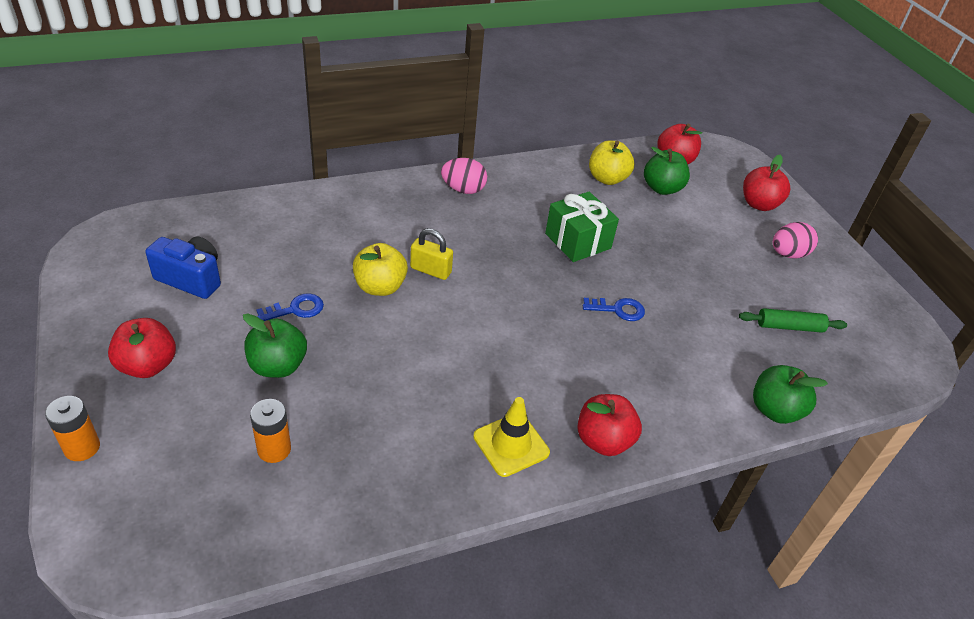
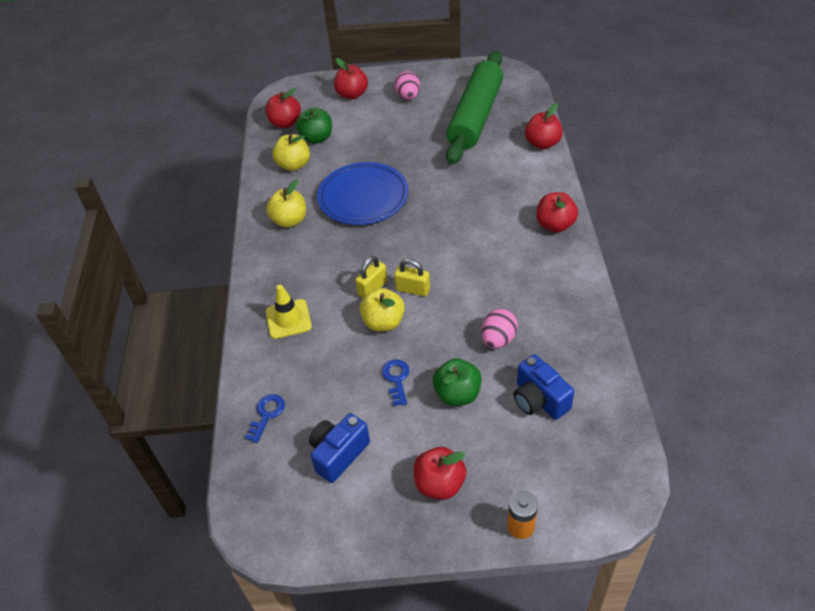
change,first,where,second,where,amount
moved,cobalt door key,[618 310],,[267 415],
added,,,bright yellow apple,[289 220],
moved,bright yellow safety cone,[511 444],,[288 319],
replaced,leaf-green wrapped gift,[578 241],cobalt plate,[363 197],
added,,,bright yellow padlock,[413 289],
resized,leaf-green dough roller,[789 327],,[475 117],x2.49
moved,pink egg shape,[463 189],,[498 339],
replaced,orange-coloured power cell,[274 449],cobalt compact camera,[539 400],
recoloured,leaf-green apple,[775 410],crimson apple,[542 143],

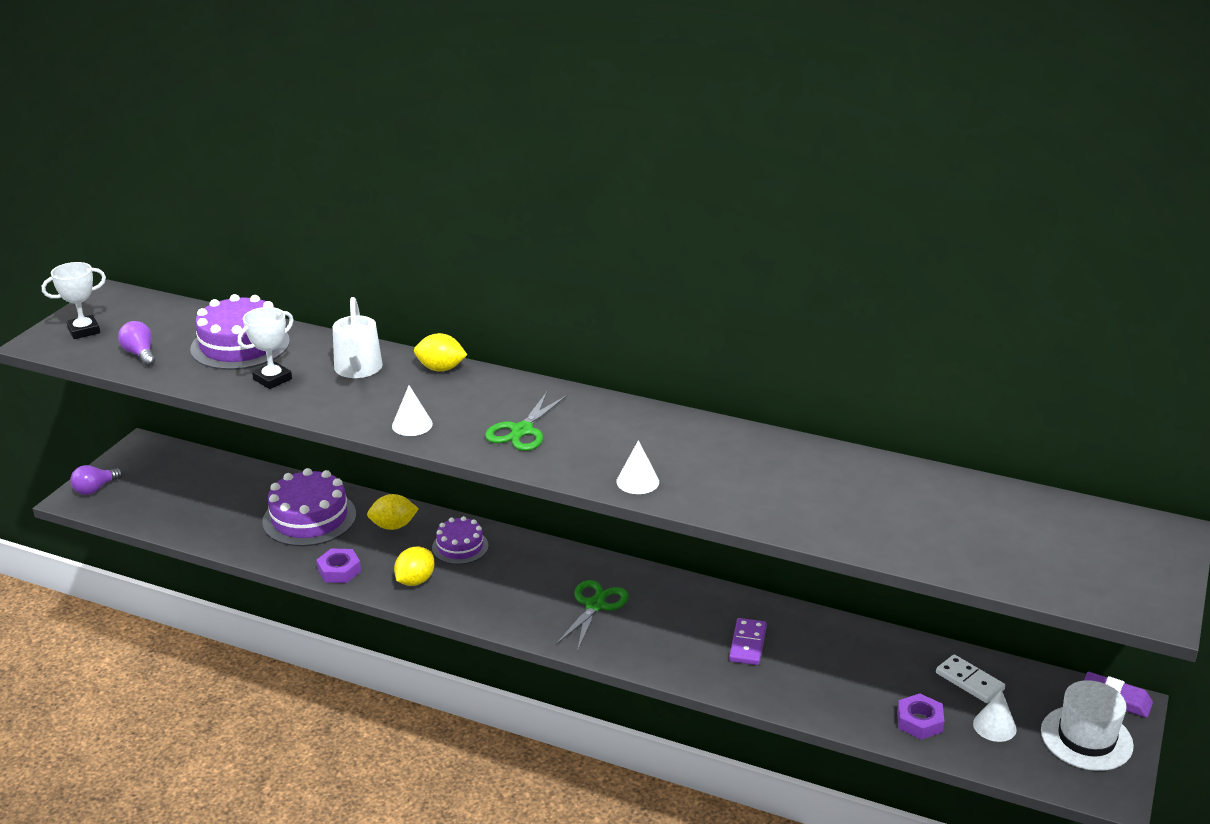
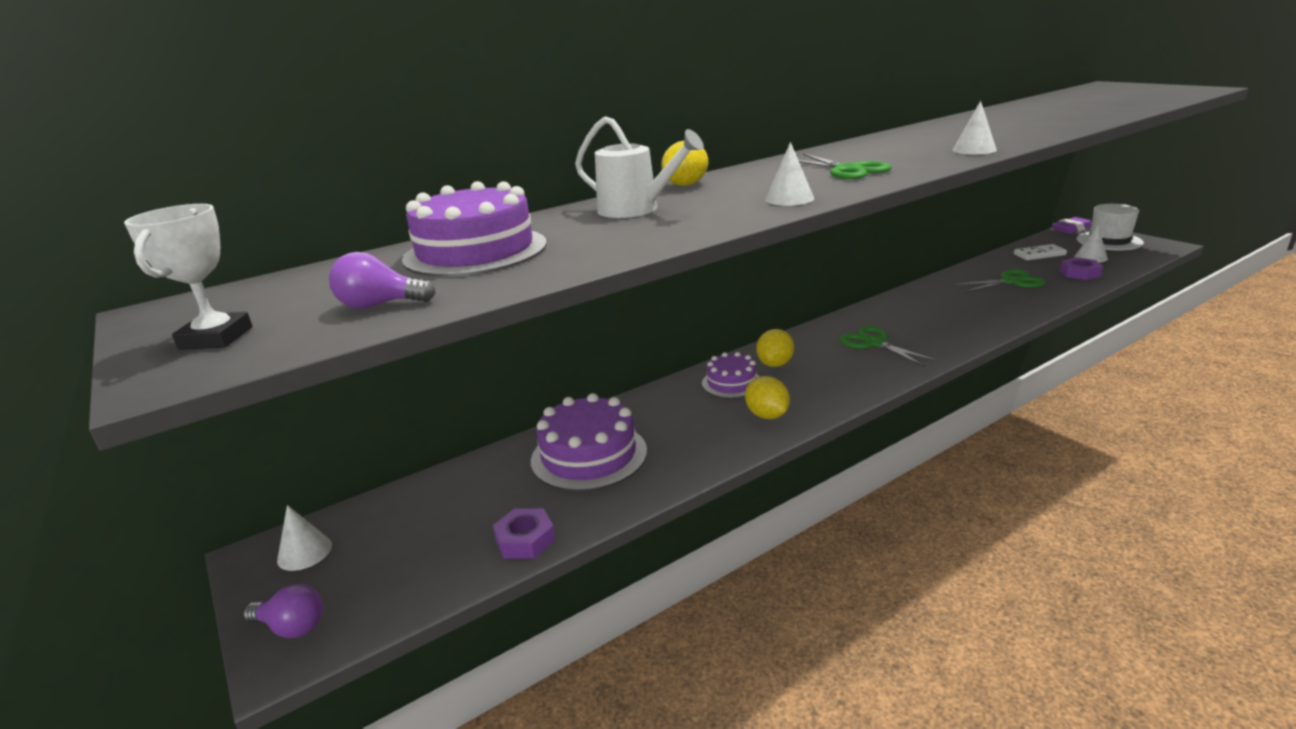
change,first,where,second,where,amount
turned,royal purple light bulb,[95 489],,[292 627],60 degrees counterclockwise
added,,,snow-white cone shape,[304 552],
moved,royal purple hex nut,[339 570],,[525 539],
moved,bright yellow lemon,[393 526],,[775 364],
added,,,leaf-green scissors,[1011 282],
removed,snow-white award cup,[272 379],,,
removed,royal purple domino piece,[748 644],,,

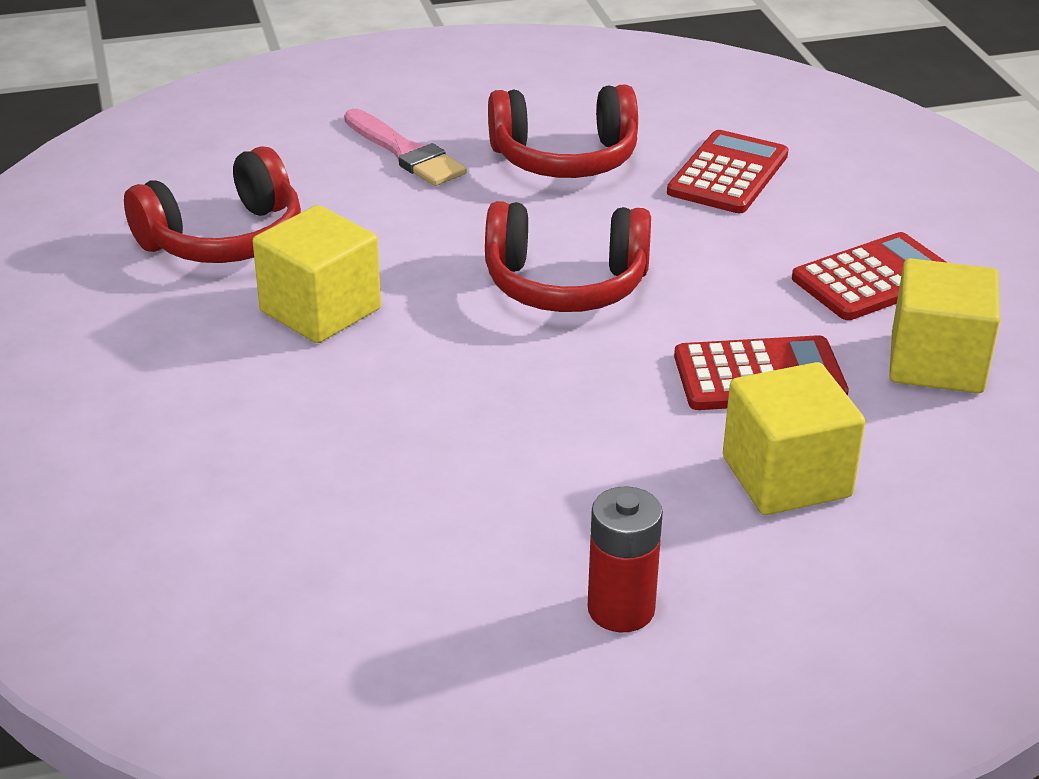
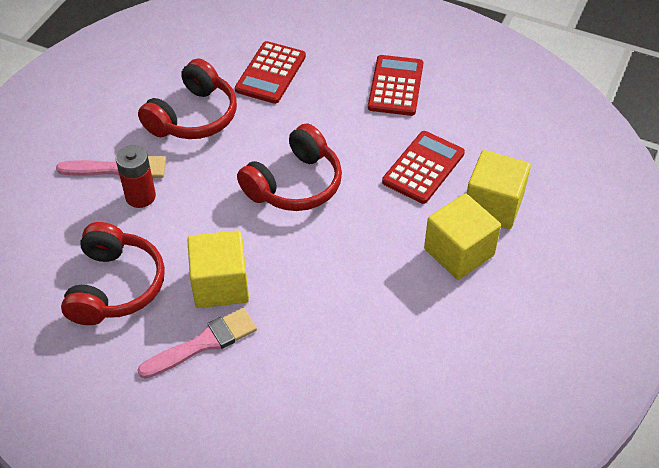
change,first,where,second,where,amount
moved,crimson power cell,[621 609],,[140 196],
added,,,pink paint brush,[203 343],
turned,crimson calculator,[728 174],,[270 73],135 degrees counterclockwise
moved,bright yellow solid cube,[936 363],,[459 252],

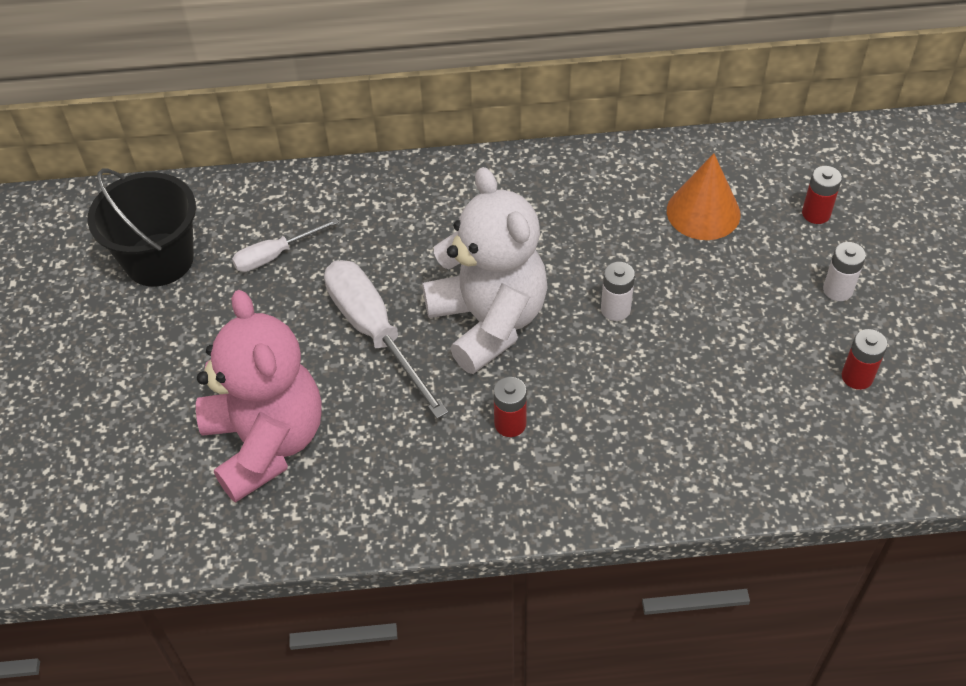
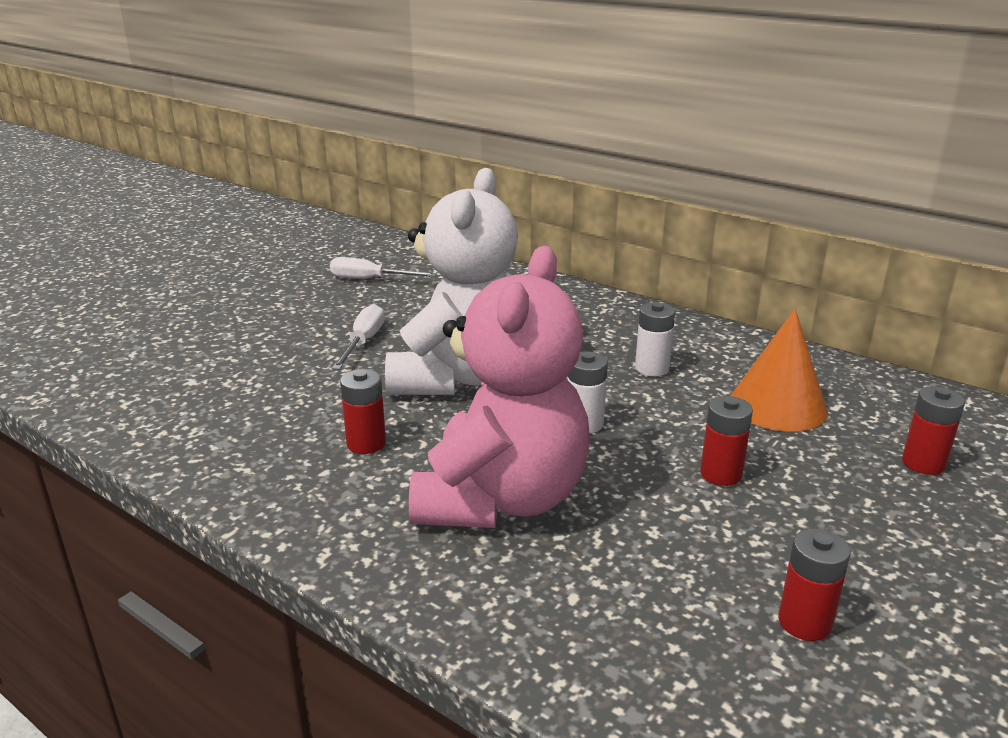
change,first,where,second,where,amount
resized,snow-white hand screwdriver,[374 332],,[363 342],x0.56
moved,pink stuffed bear,[266 442],,[501 499],
moved,snow-white power cell,[837 290],,[652 368],
added,,,crimson power cell,[720 474],
removed,ebony sand bucket,[159 259],,,

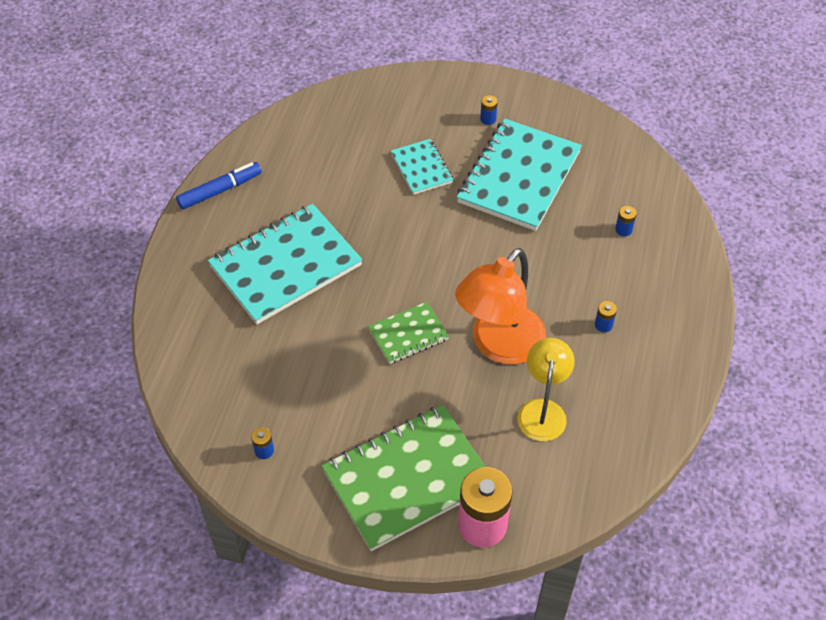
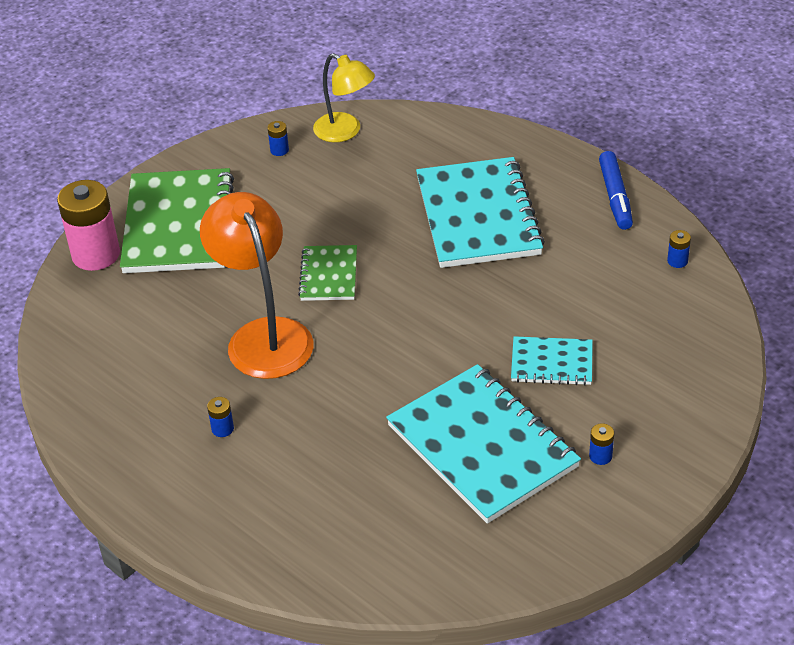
change,first,where,second,where,amount
moved,bright yellow reading lamp,[542 410],,[345 132],
moved,cobalt power cell,[623 230],,[677 261],

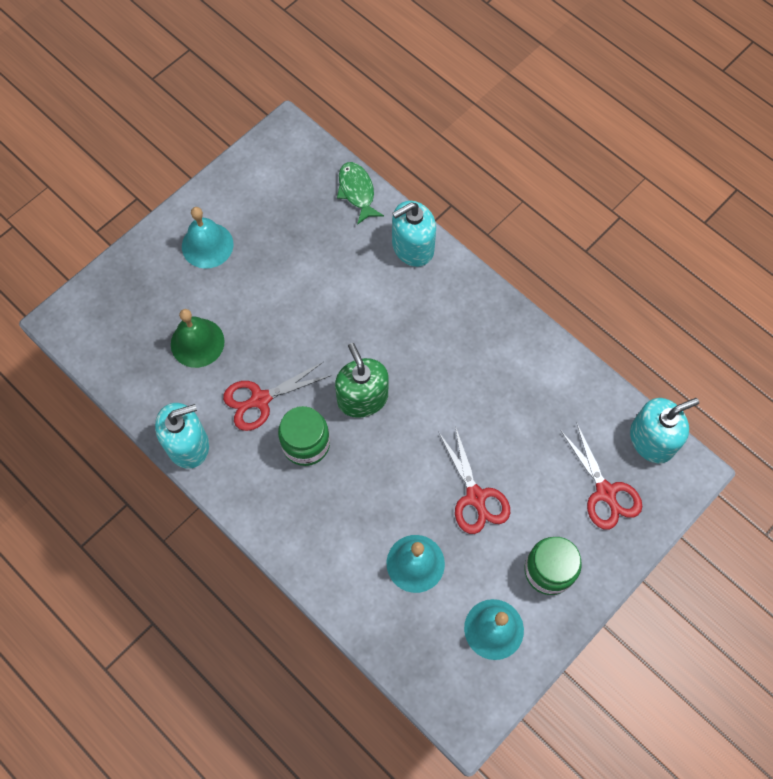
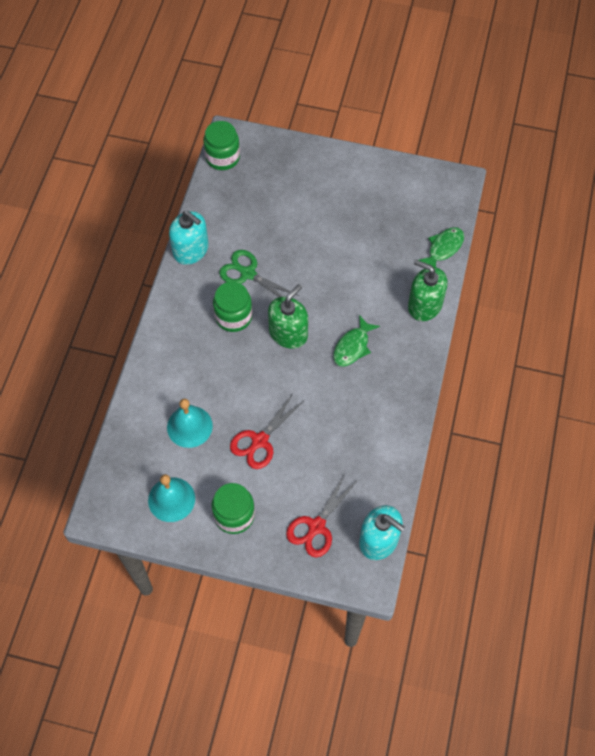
change,first,where,second,where,amount
added,,,leaf-green preserve jar,[222 157],
recoloured,crimson scissors,[260 400],leaf-green scissors,[247 273],
added,,,leaf-green fish,[353 346],
recoloured,aqua pump bottle,[412 247],leaf-green pump bottle,[424 305],
removed,leaf-green school bell,[197 342],,,
removed,aqua school bell,[207 245],,,

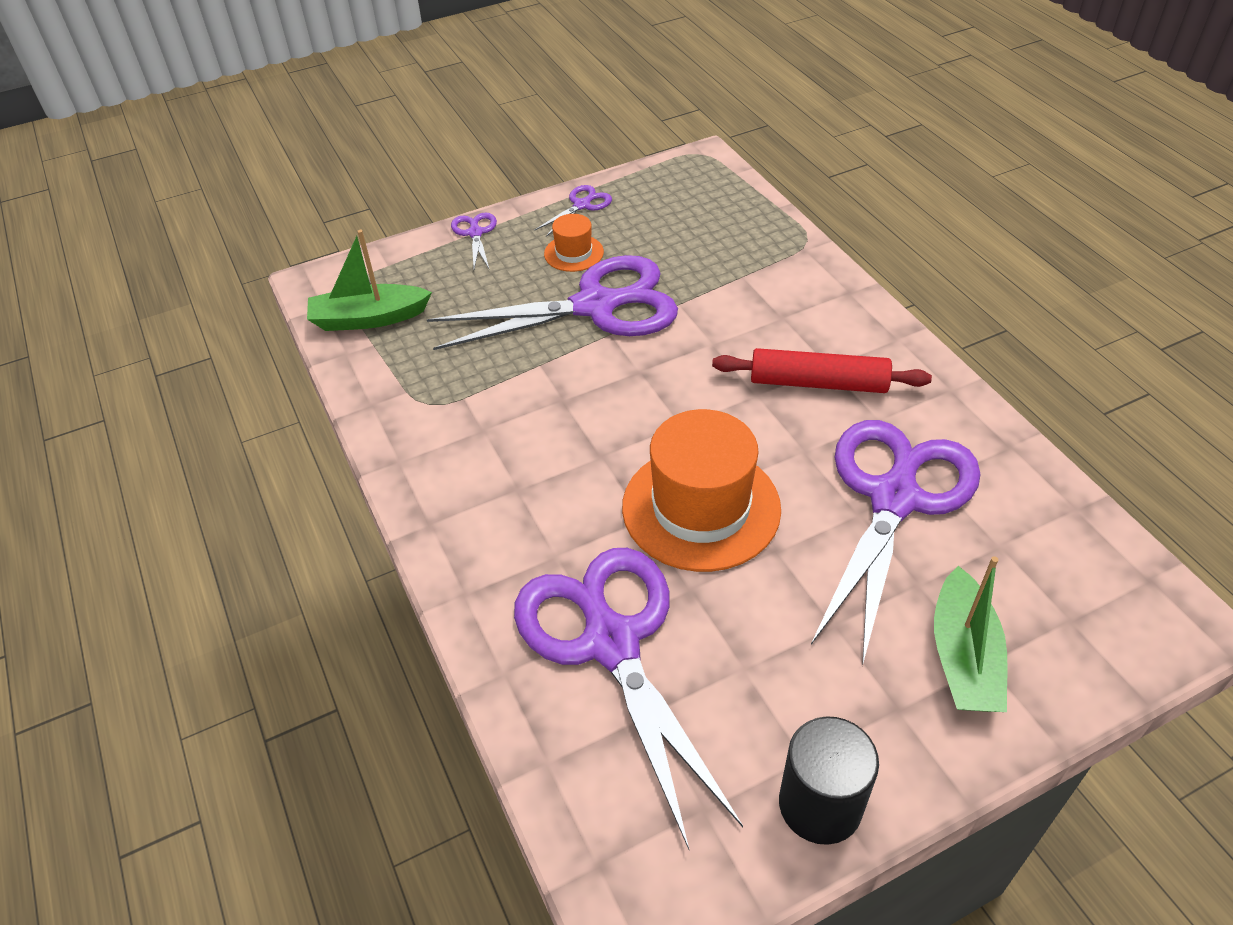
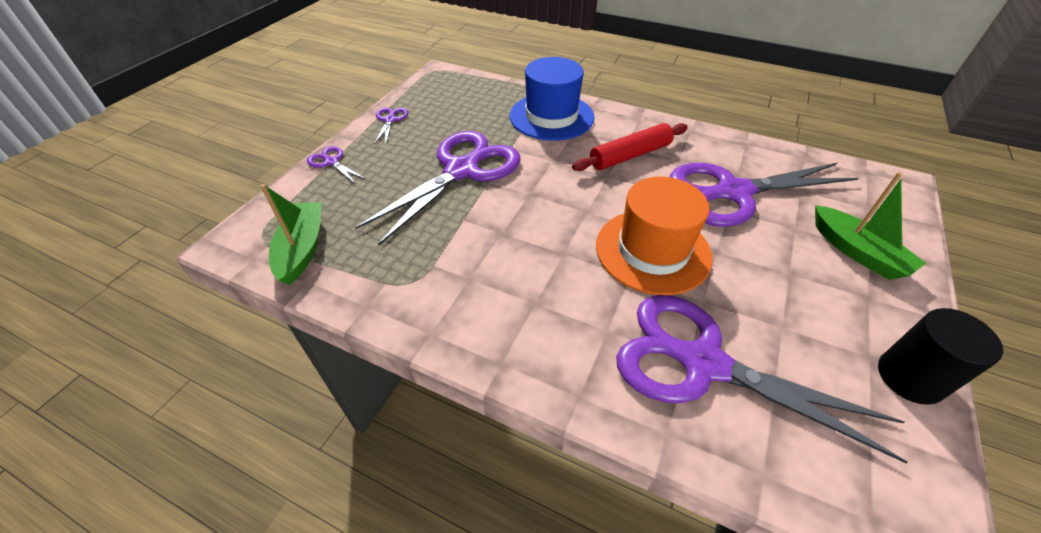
change,first,where,second,where,amount
turned,leaf-green boat,[369 318],,[302 249],135 degrees clockwise
added,,,cobalt tall hat,[551 116],
turned,royal purple scissors,[894 497],,[732 192],90 degrees counterclockwise
removed,orange-coloured tall hat,[573 253],,,

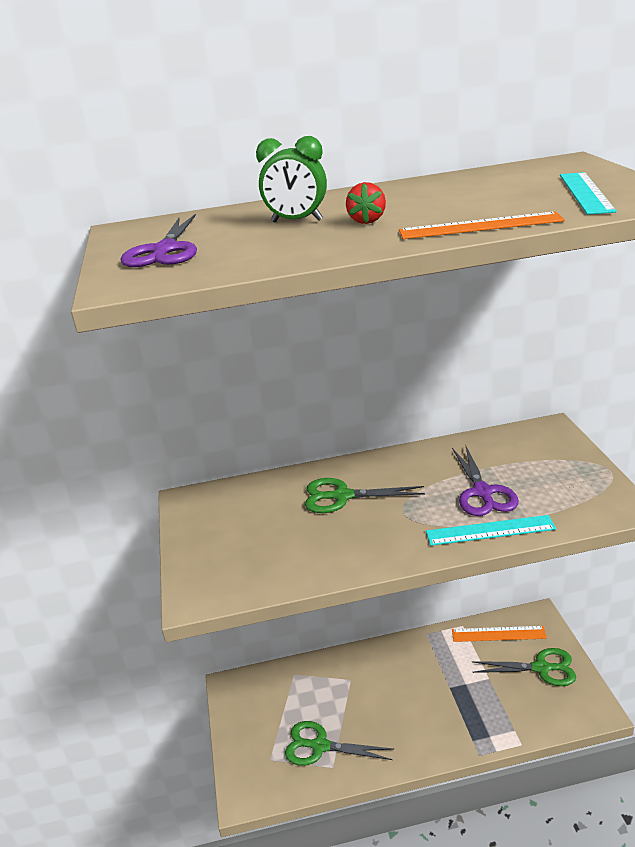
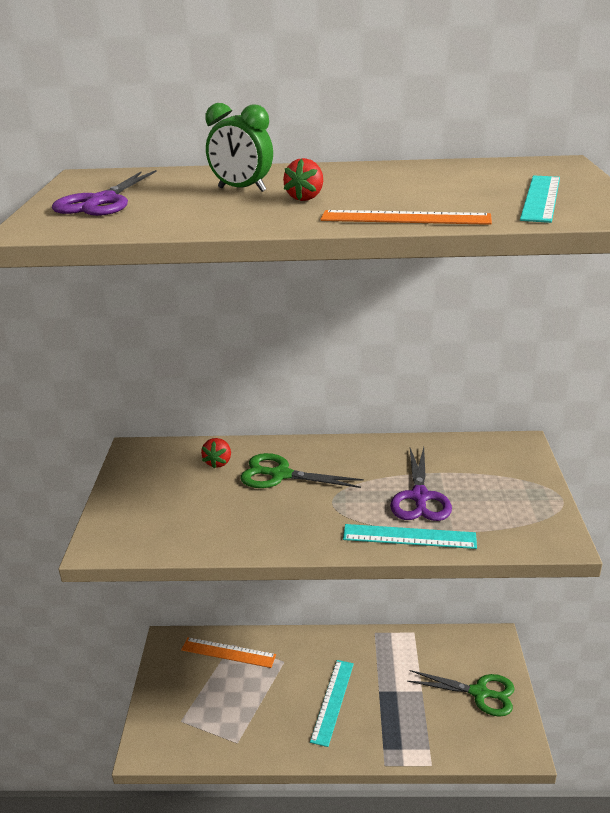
change,first,where,second,where,amount
moved,orange-coloured ruler,[498 634],,[228 652],
added,,,crimson strawberry,[218 462],
added,,,aqua ruler,[332 701],
removed,leaf-green scissors,[320 746],,,

